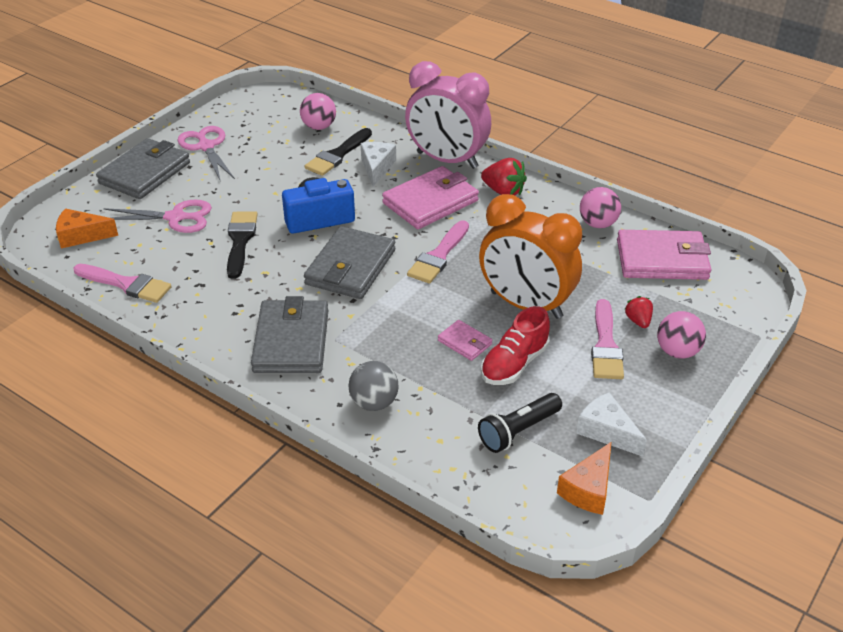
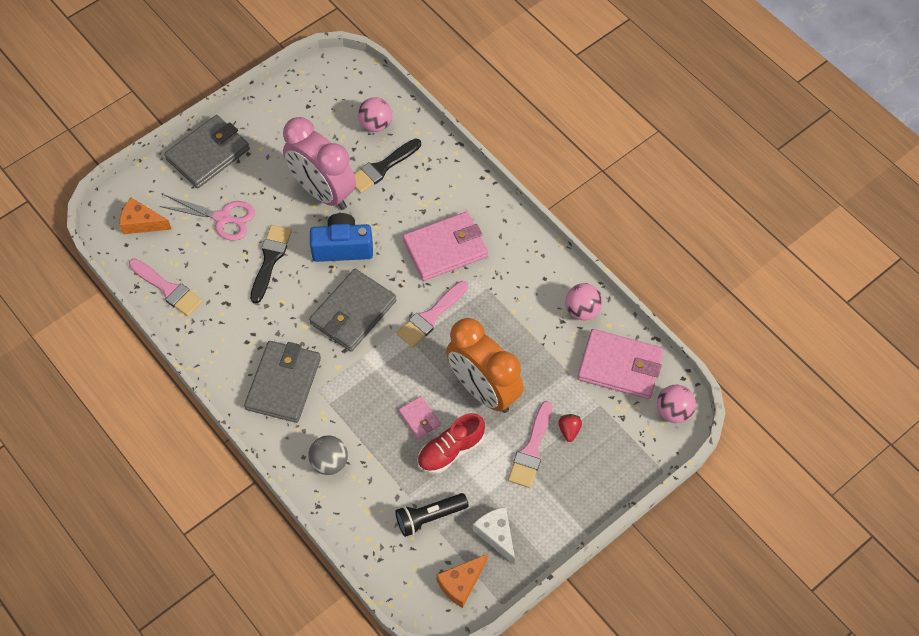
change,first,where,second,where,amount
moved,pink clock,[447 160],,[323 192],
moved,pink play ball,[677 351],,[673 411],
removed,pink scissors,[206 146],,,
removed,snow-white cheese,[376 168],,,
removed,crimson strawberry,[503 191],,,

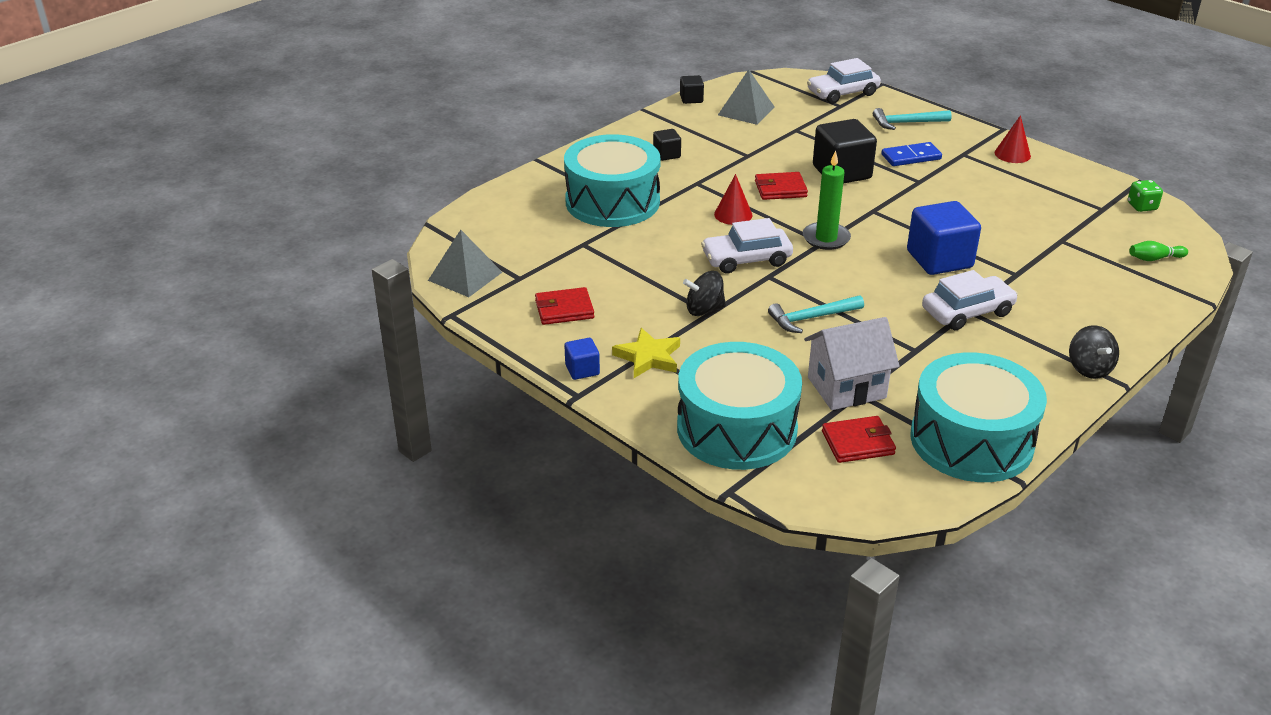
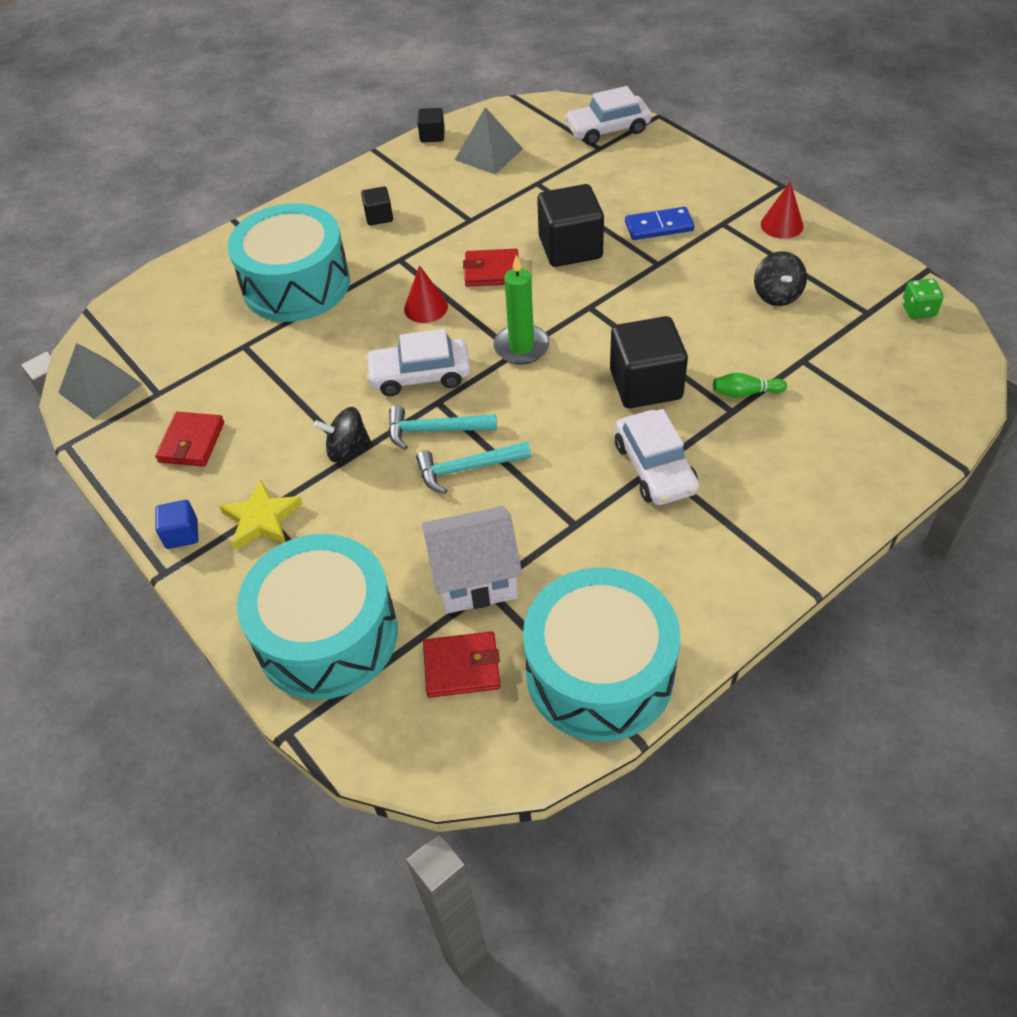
change,first,where,second,where,amount
turned,crimson card wallet,[564 309],,[191 442],75 degrees counterclockwise
moved,aqua carpenter's hammer,[907 123],,[434 430],
recoloured,cobalt solid cube,[939 259],ebony solid cube,[645 384],
turned,snow-white toy car,[967 312],,[655 468],90 degrees clockwise
moved,leaf-green bowling pin,[1154 258],,[745 393],
moved,ebony whirligig,[1089 368],,[777 295],

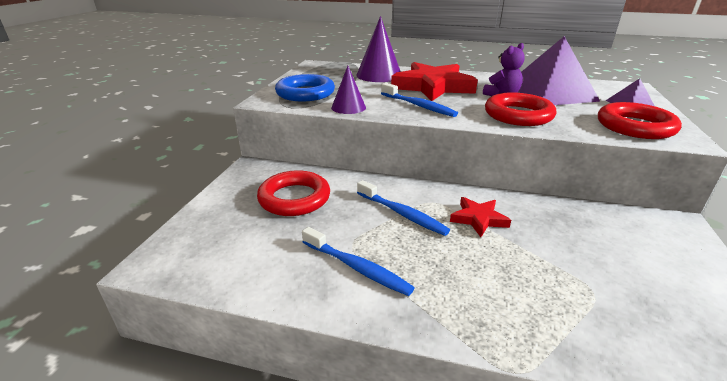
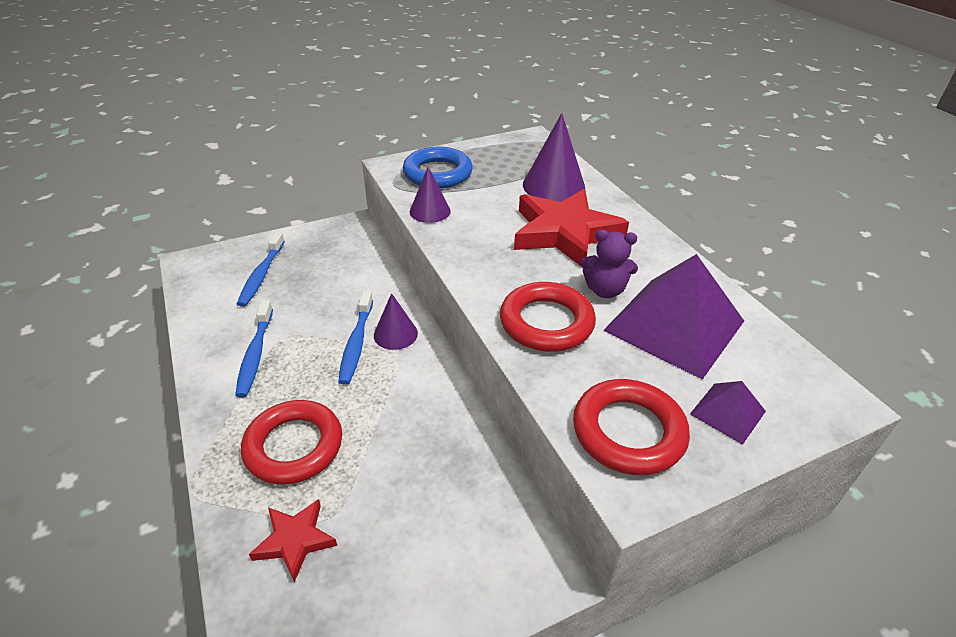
change,first,where,second,where,amount
moved,cobalt dental brush,[418 106],,[261 275],
moved,crimson hoop,[294 198],,[294 446],
moved,crimson star,[478 219],,[295 540],
added,,,royal purple cone shape,[395 334],

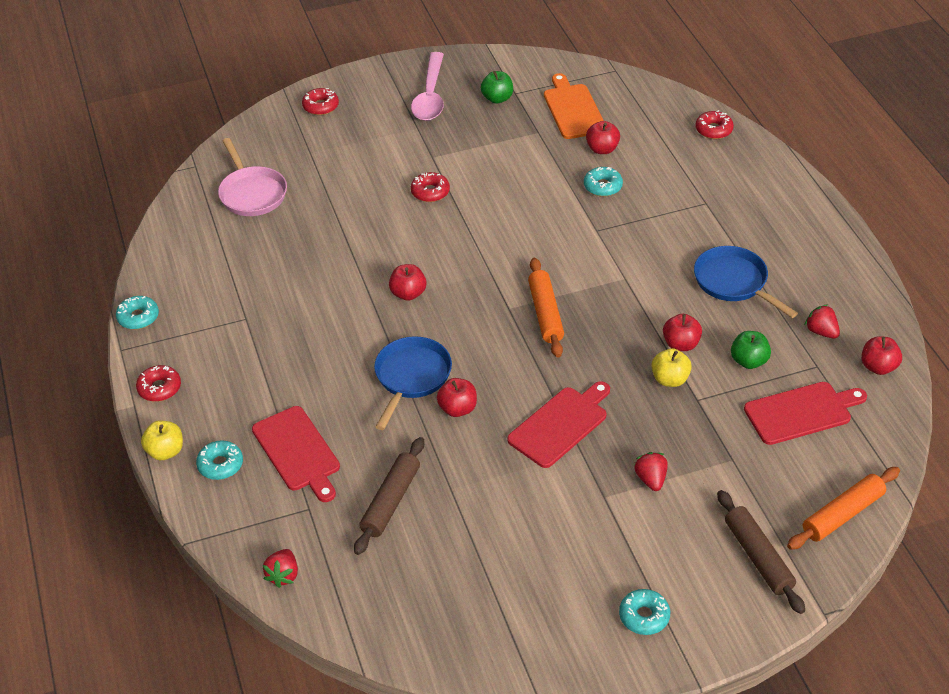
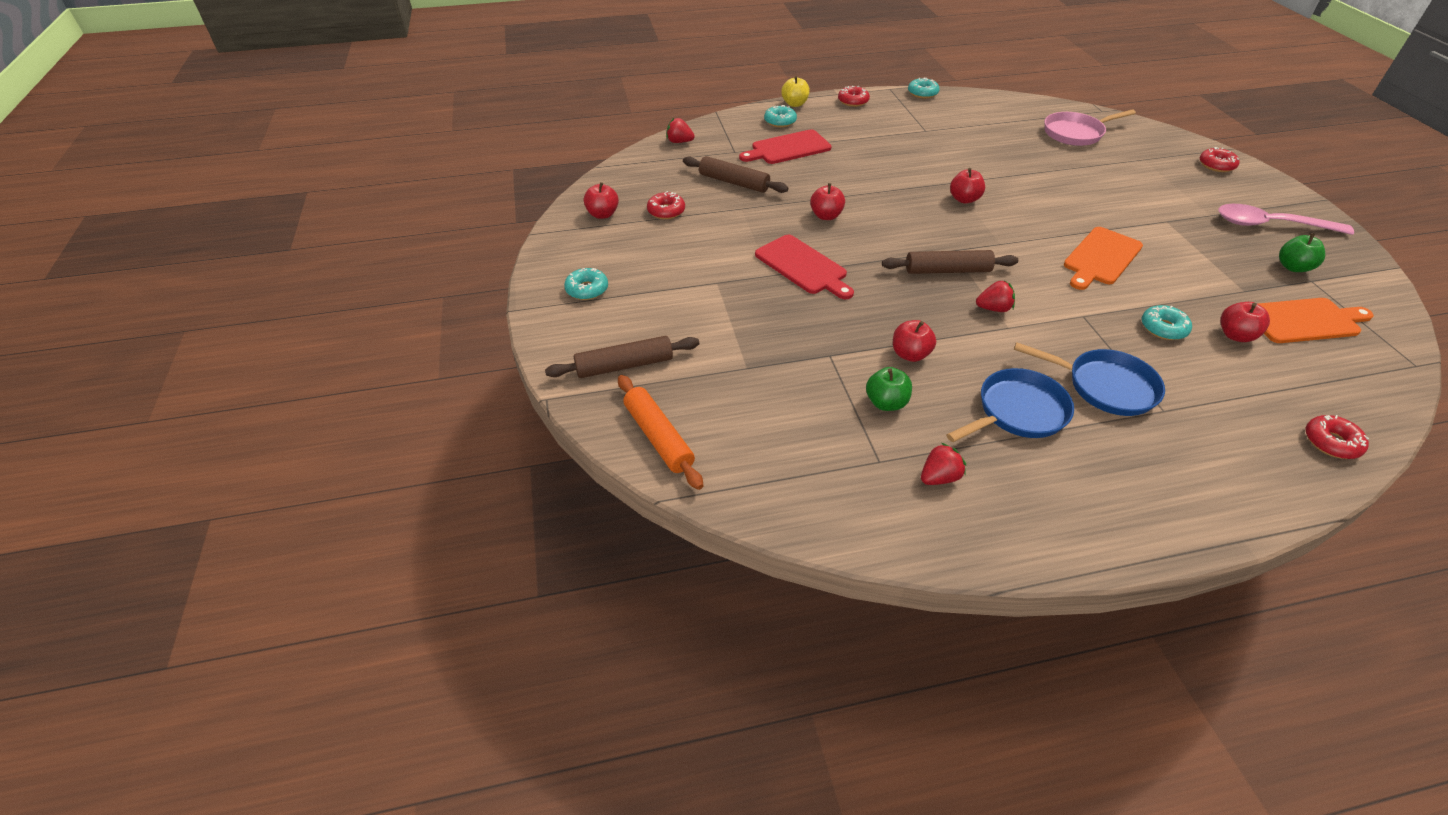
change,first,where,second,where,amount
moved,crimson apple,[878 367],,[602 214],
moved,crimson glazed donut,[430 192],,[666 211],
recoloured,orange-coloured dough roller,[545 313],dark brown dough roller,[947 270],
moved,crimson strawberry,[651 479],,[993 308],
moved,cobalt skillet,[411 377],,[1104 386],
added,,,orange-coloured chopping board,[1100 258],
removed,bright yellow apple,[670 379],,,
removed,crimson chopping board,[801 412],,,

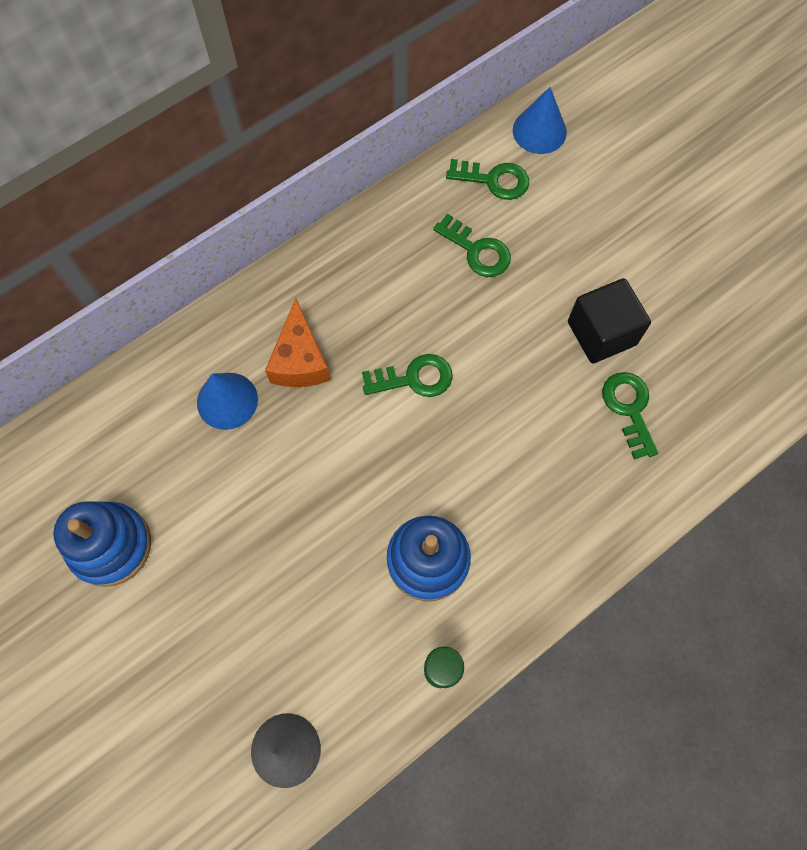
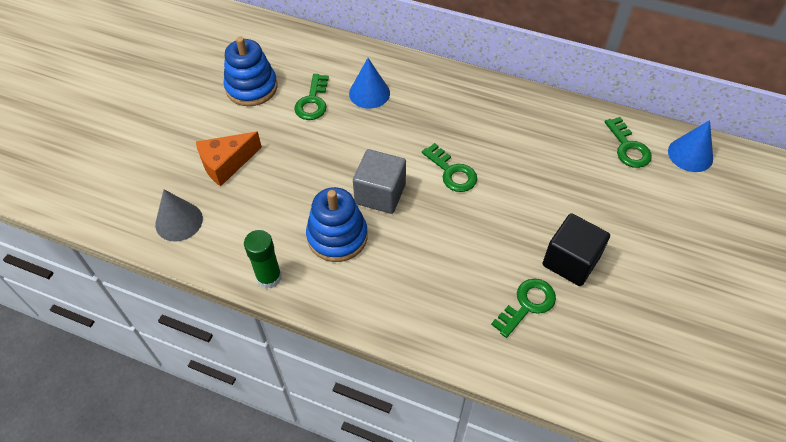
change,first,where,second,where,amount
moved,orange-coloured cheese,[300 360],,[226 164],
moved,leaf-green door key,[477 250],,[313 102],
added,,,ash-grey solid cube,[380 194],

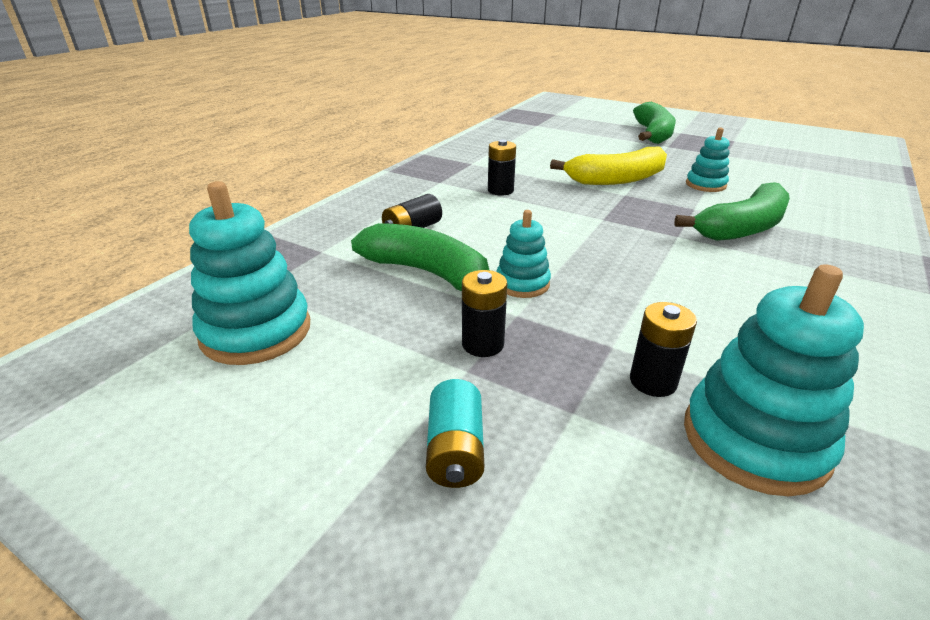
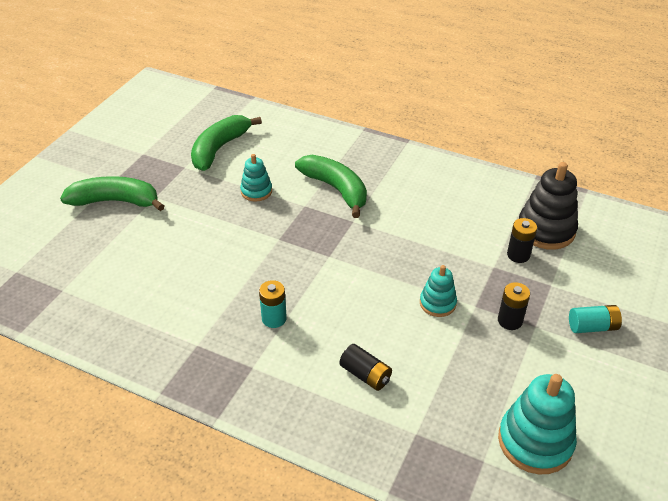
change,first,where,second,where,amount
moved,leaf-green toy banana,[428 273],,[219 149],
recoloured,ebony power cell,[500 190],aqua power cell,[274 318],
recoloured,aqua stacking toy,[754 440],ebony stacking toy,[546 230],
removed,bright yellow toy banana,[616 179],,,

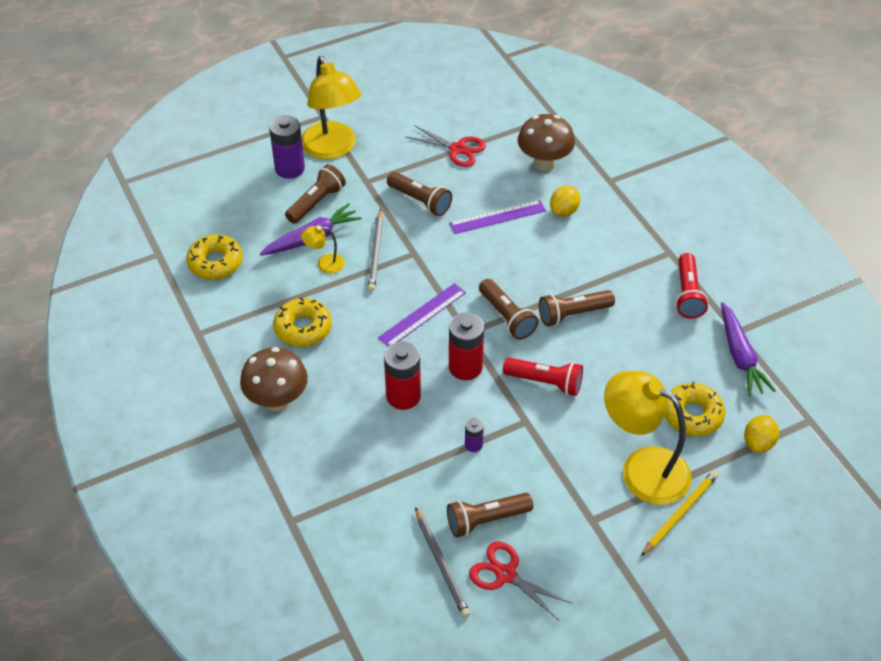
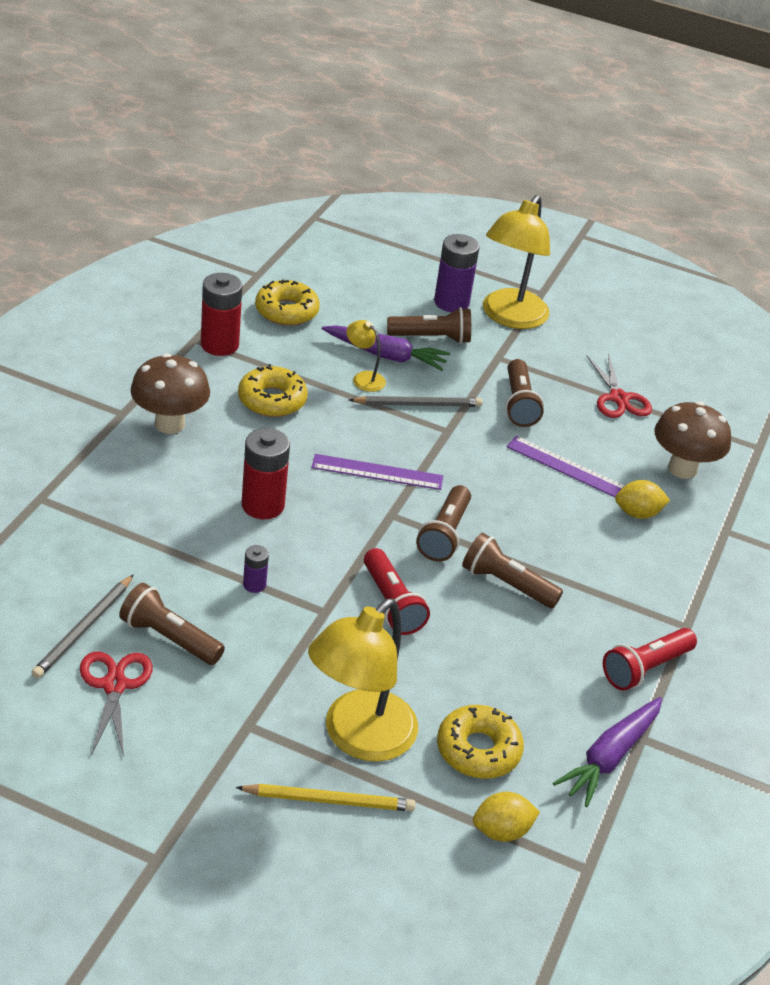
change,first,where,second,where,amount
moved,crimson power cell,[465 367],,[219 345],
turned,bright yellow reading lamp,[642 469],,[358 738],135 degrees counterclockwise
turned,ash-grey wooden pencil,[376 252],,[418 404],150 degrees counterclockwise

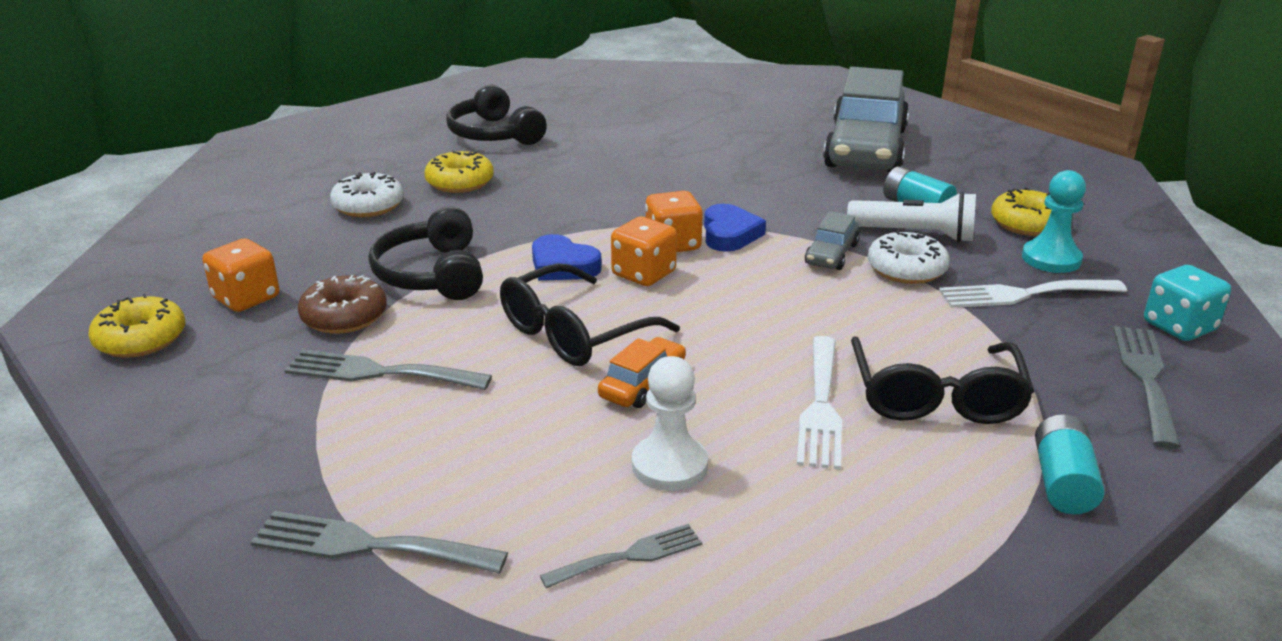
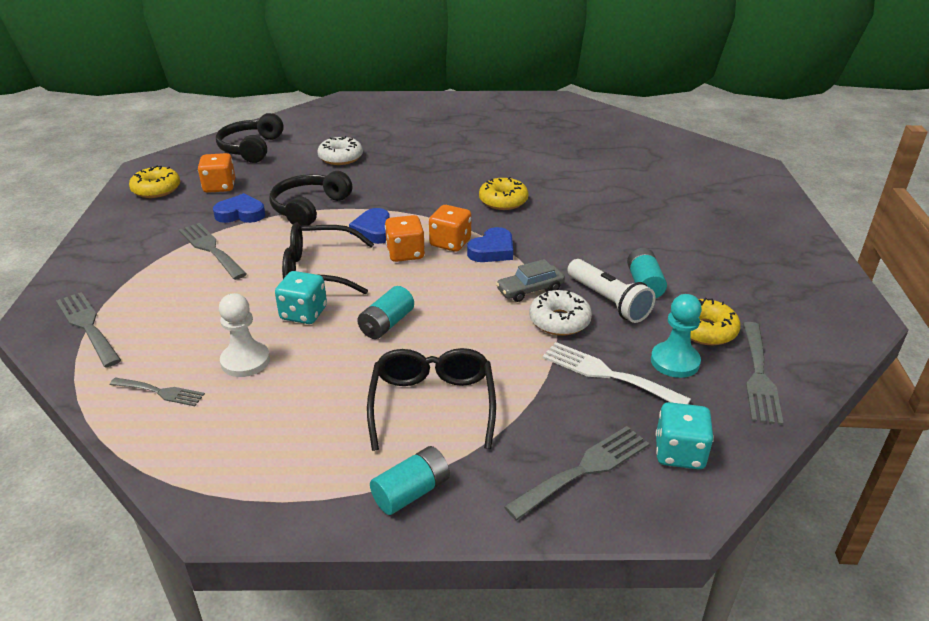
change,first,where,second,where,amount
replaced,dark brown glazed donut,[344 316],cobalt heart,[241 214],
moved,ebony headset,[494 134],,[251 148],
replaced,orange-coloured toy car,[643 384],aqua die,[303 313],
added,,,aqua power cell,[386 324],
turned,ebony eyeglasses,[936 397],,[432 404],135 degrees clockwise
moved,bright yellow glazed donut,[460 182],,[503 201],
added,,,ash-grey fork,[759 376],
removed,snow-white fork,[821 407],,,
removed,ash-grey toy car,[865 148],,,

